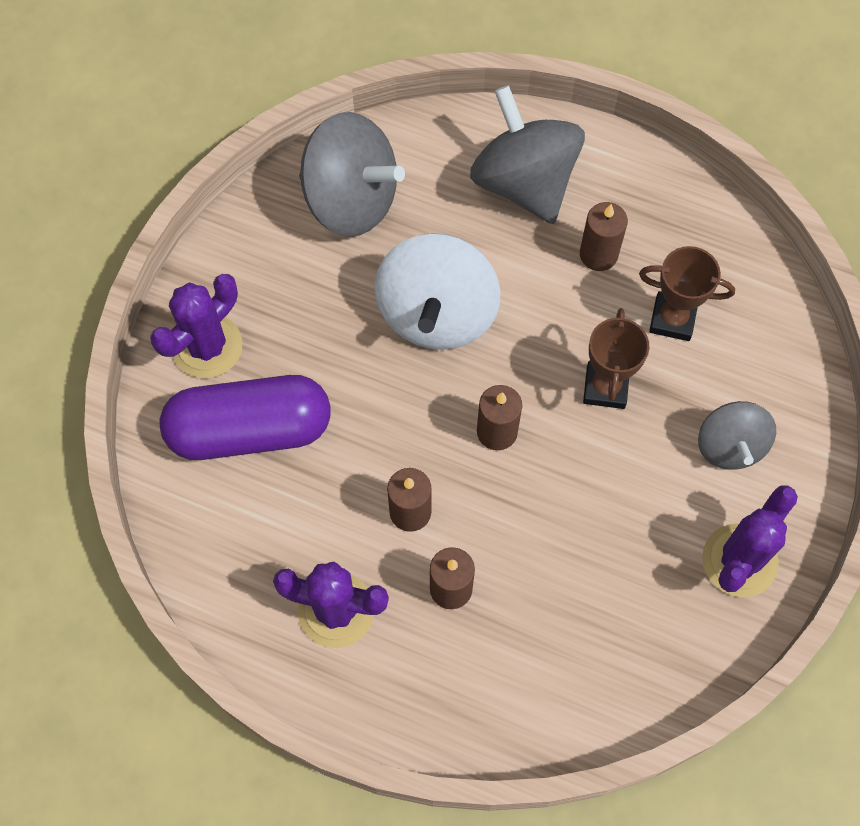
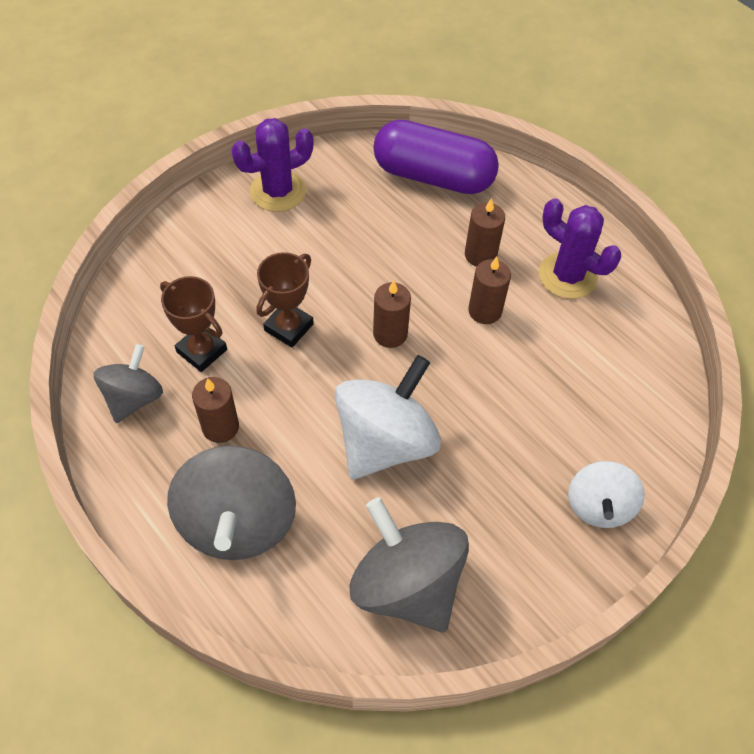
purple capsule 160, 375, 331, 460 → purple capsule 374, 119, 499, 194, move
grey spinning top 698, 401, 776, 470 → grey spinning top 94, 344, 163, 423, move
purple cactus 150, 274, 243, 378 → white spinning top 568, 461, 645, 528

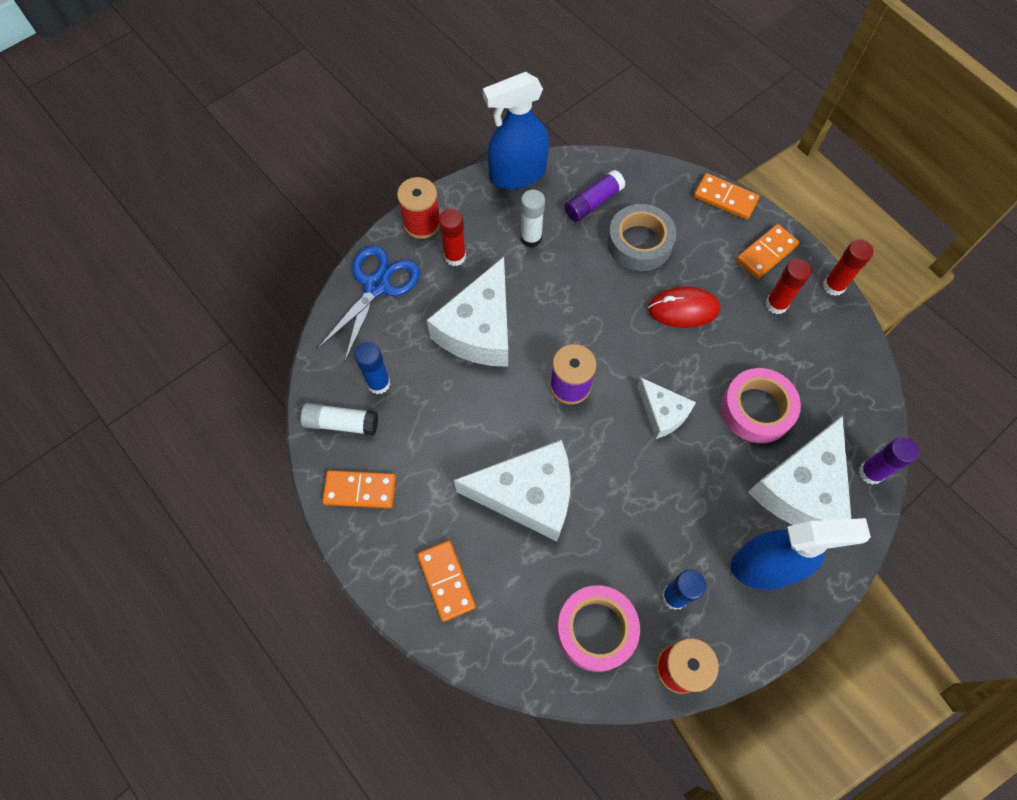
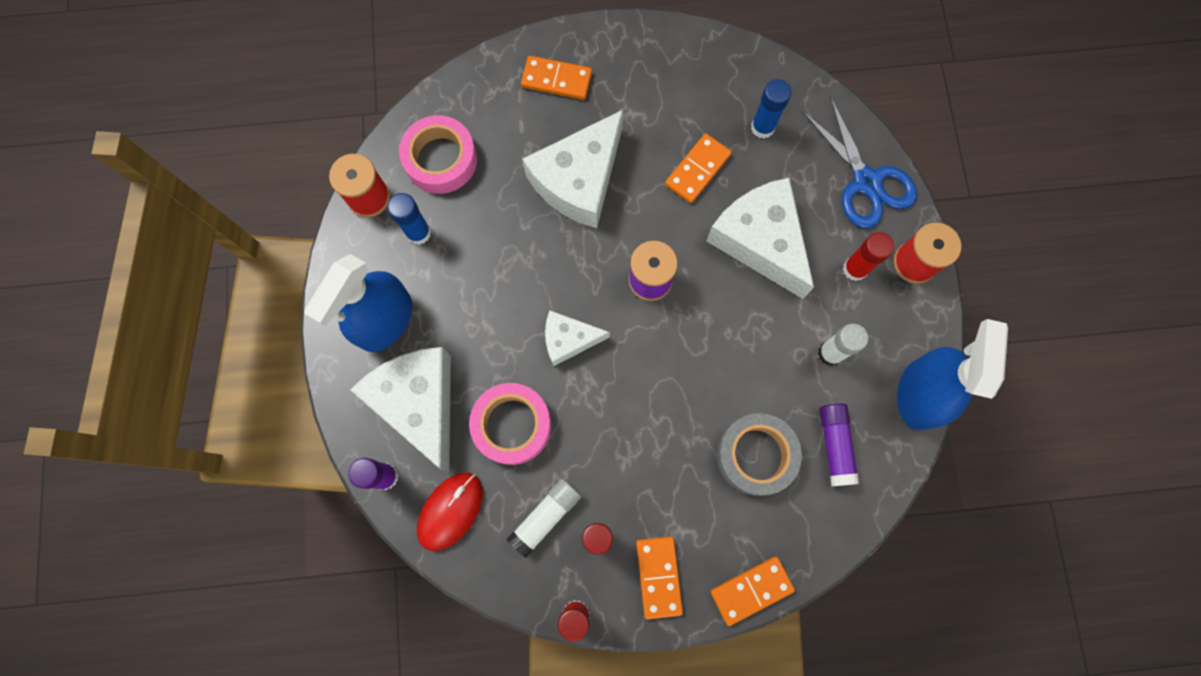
white glue stick 301, 403, 378, 436 → white glue stick 507, 479, 581, 558, move
orange domino 322, 470, 396, 508 → orange domino 665, 134, 732, 203, move
red mouse 648, 286, 720, 328 → red mouse 417, 473, 483, 551, move

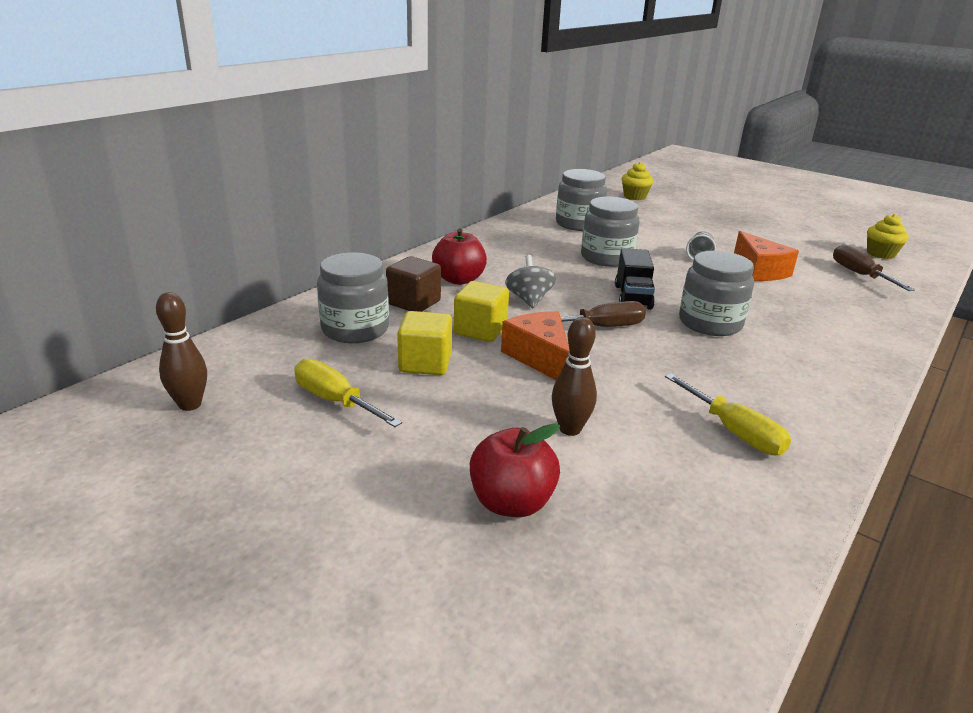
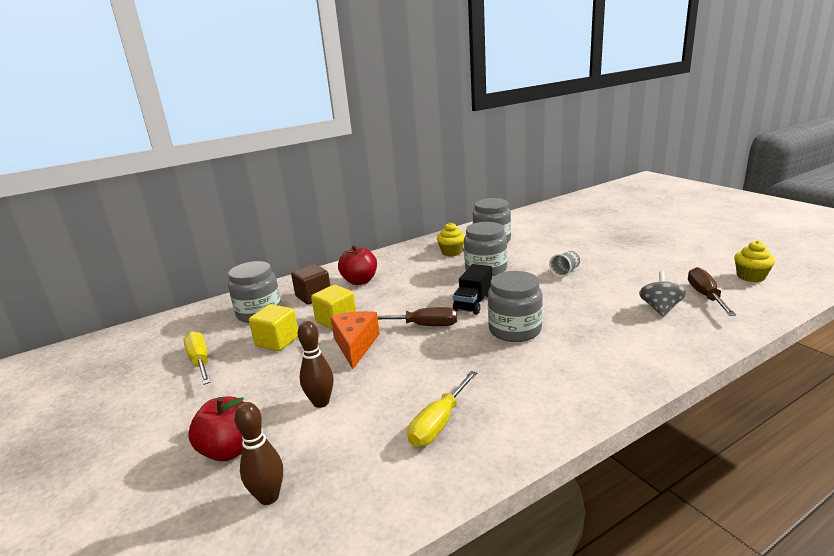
orange cheese 734, 231, 799, 281 → -
brown bowling pin 156, 292, 207, 411 → brown bowling pin 234, 402, 283, 505, move
grey spinning top 505, 255, 556, 308 → grey spinning top 639, 271, 686, 317, move
yellow cupcake 622, 162, 653, 200 → yellow cupcake 437, 222, 465, 256, move
yellow screwdriver 665, 373, 791, 455 → yellow screwdriver 407, 371, 477, 447, 45 degrees clockwise

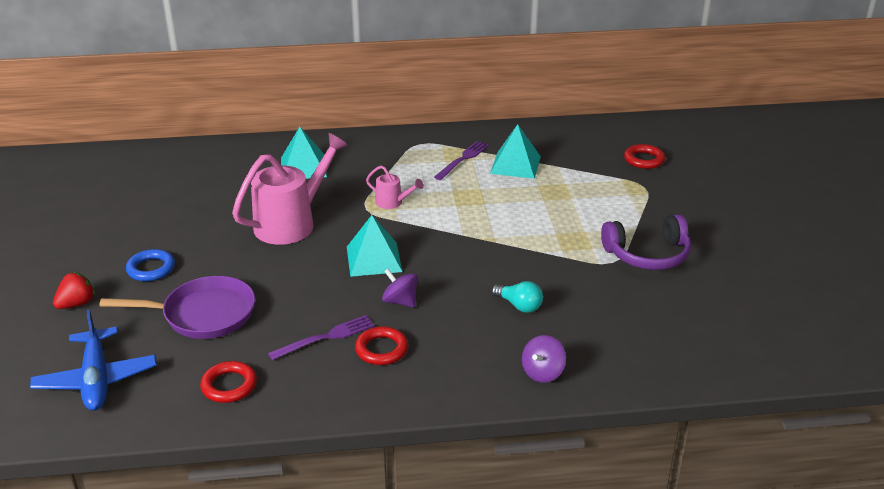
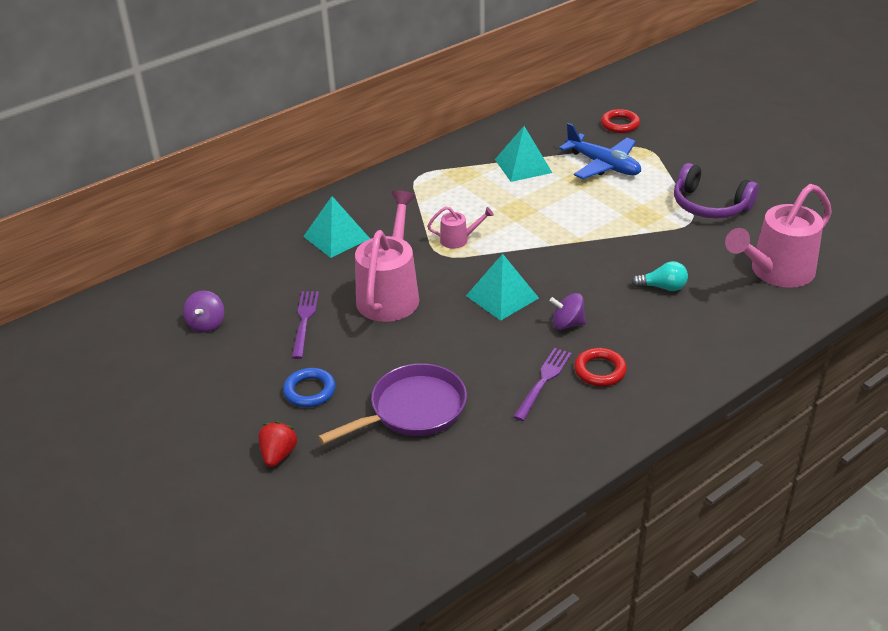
red ring 200, 361, 257, 403 → -
- → pink watering can 725, 184, 832, 288
blue plane 30, 309, 157, 411 → blue plane 559, 123, 641, 179, move
purple fork 434, 141, 489, 180 → purple fork 292, 291, 319, 359, move
purple spinning top 522, 335, 566, 383 → purple spinning top 183, 290, 224, 333, move
purple headphones 601, 214, 691, 270 → purple headphones 674, 163, 759, 219, 75 degrees clockwise

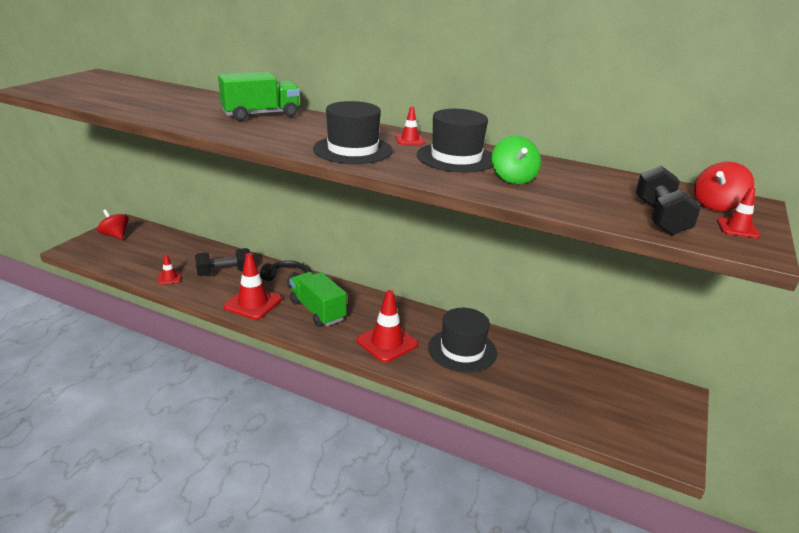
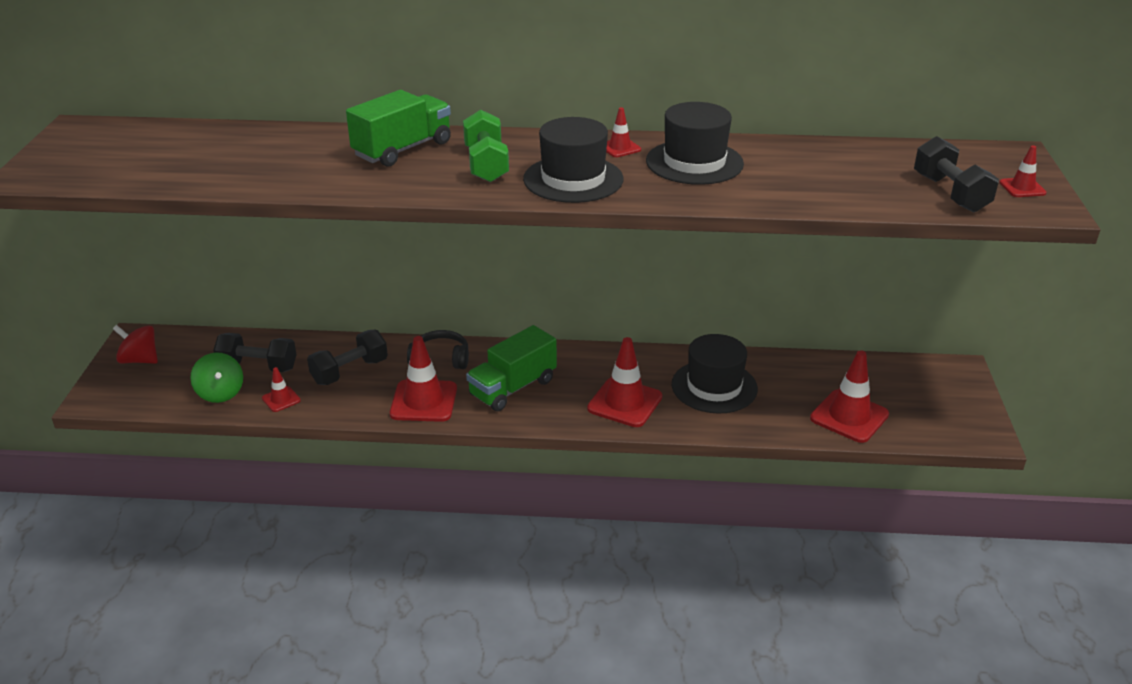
red spinning top 694, 162, 754, 211 → -
- → black dumbbell 213, 333, 297, 372
- → green dumbbell 463, 110, 509, 182
- → red traffic cone 810, 350, 889, 443
green spinning top 492, 136, 541, 184 → green spinning top 190, 352, 243, 403, move
green truck 290, 272, 347, 327 → green truck 466, 325, 557, 411, 75 degrees counterclockwise

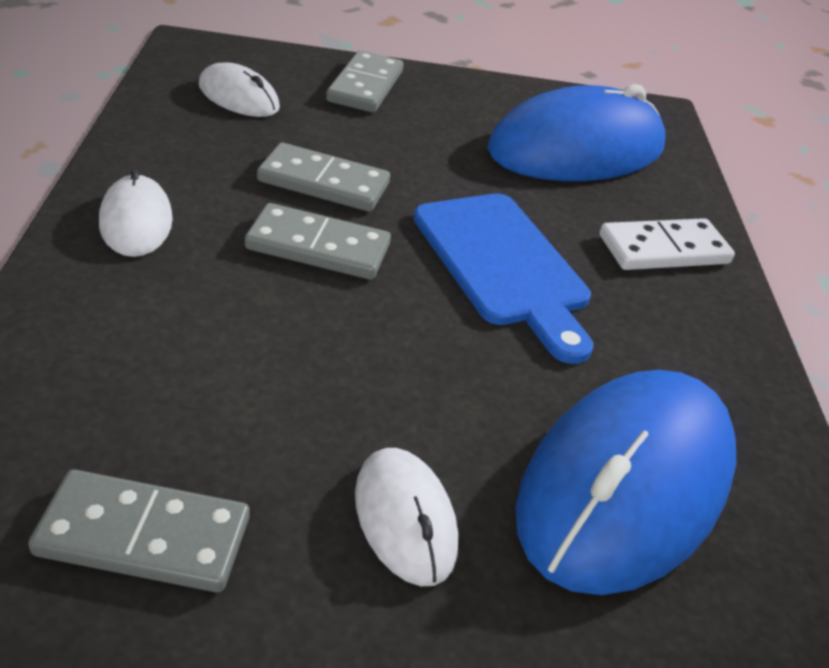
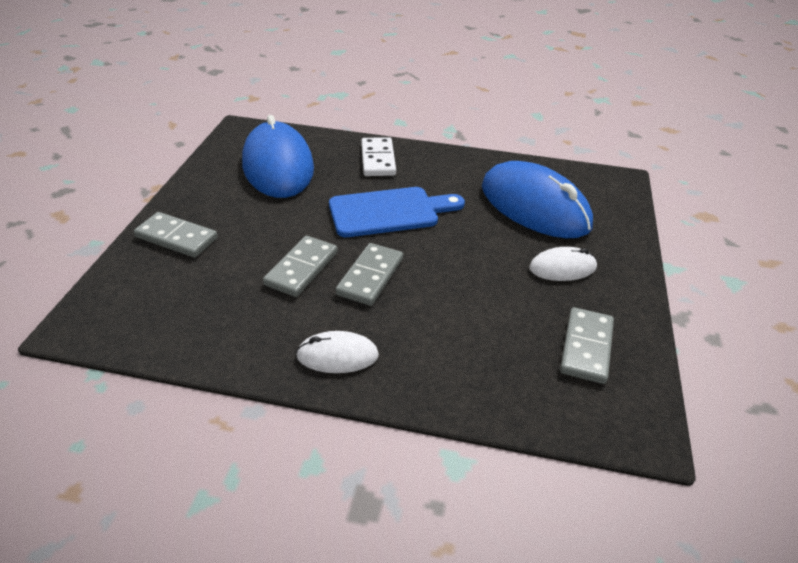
white mouse 199, 63, 280, 117 → -

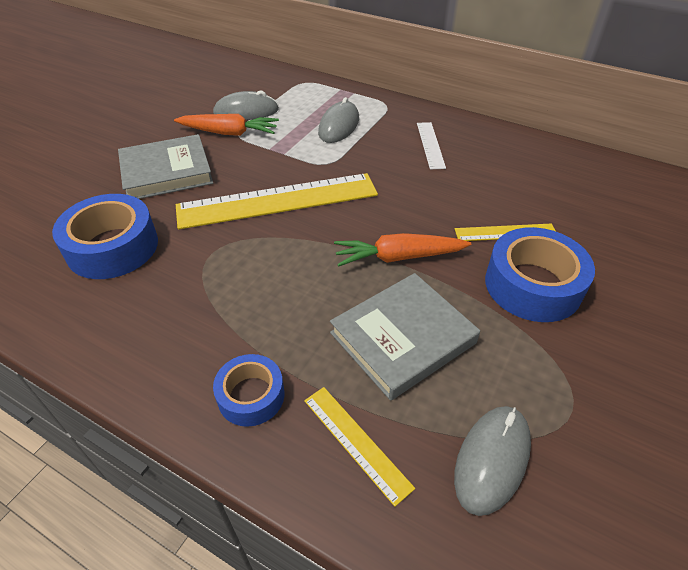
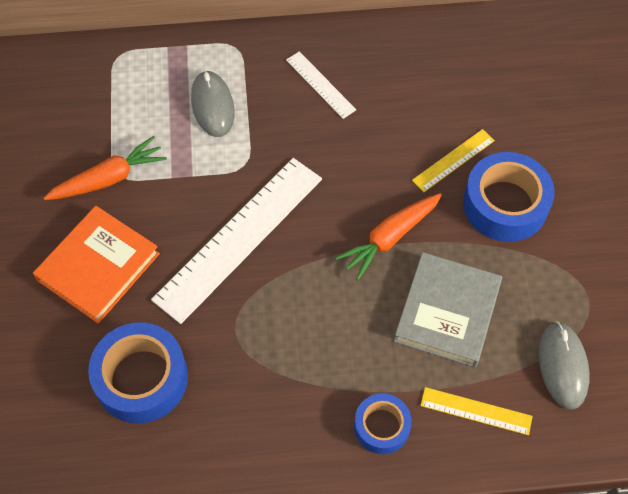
grey mouse 213, 90, 279, 120 → -
grey book 118, 134, 213, 199 → orange book 33, 206, 160, 324
yellow ruler 176, 173, 378, 229 → white ruler 151, 158, 322, 324

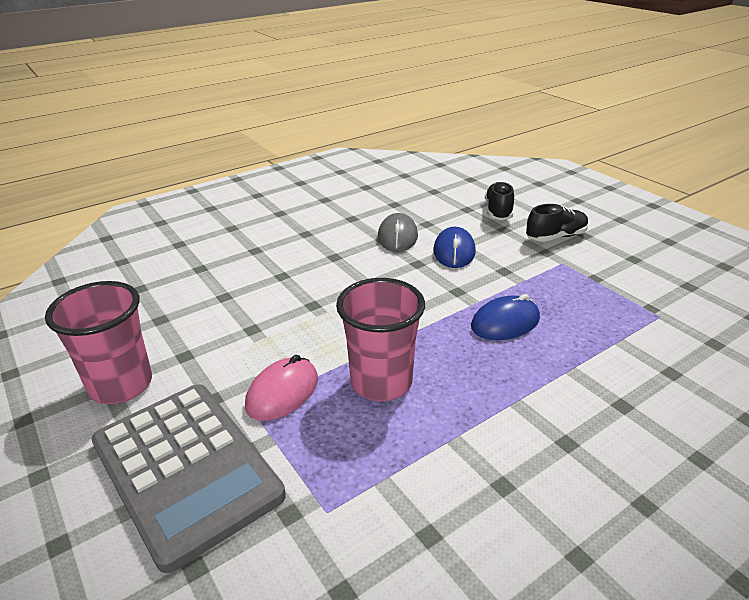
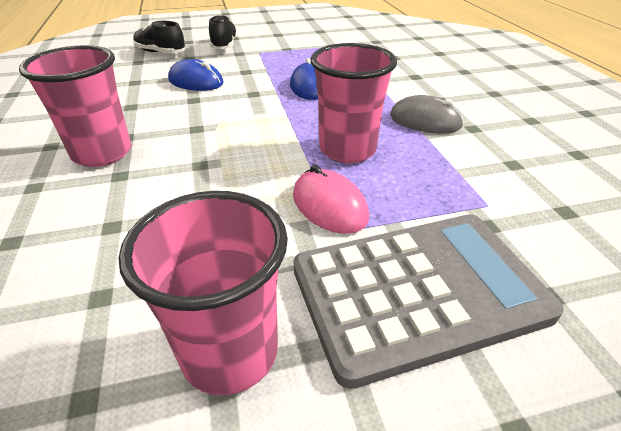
- → pink cup 19, 45, 131, 167
grey mouse 378, 213, 418, 252 → grey mouse 390, 95, 464, 134, move

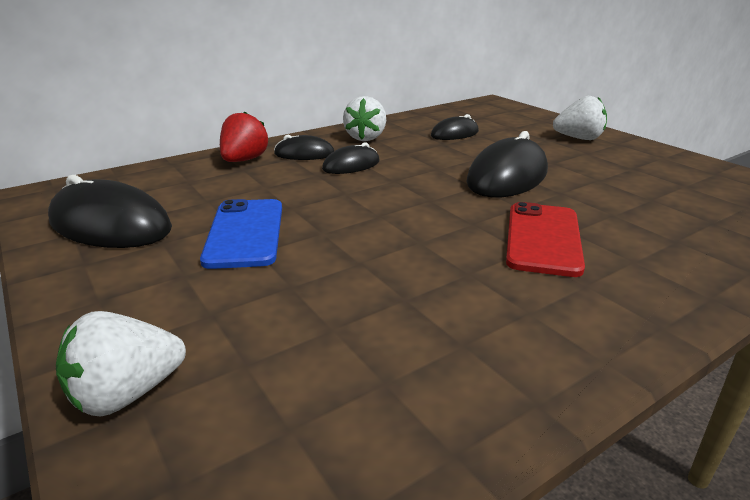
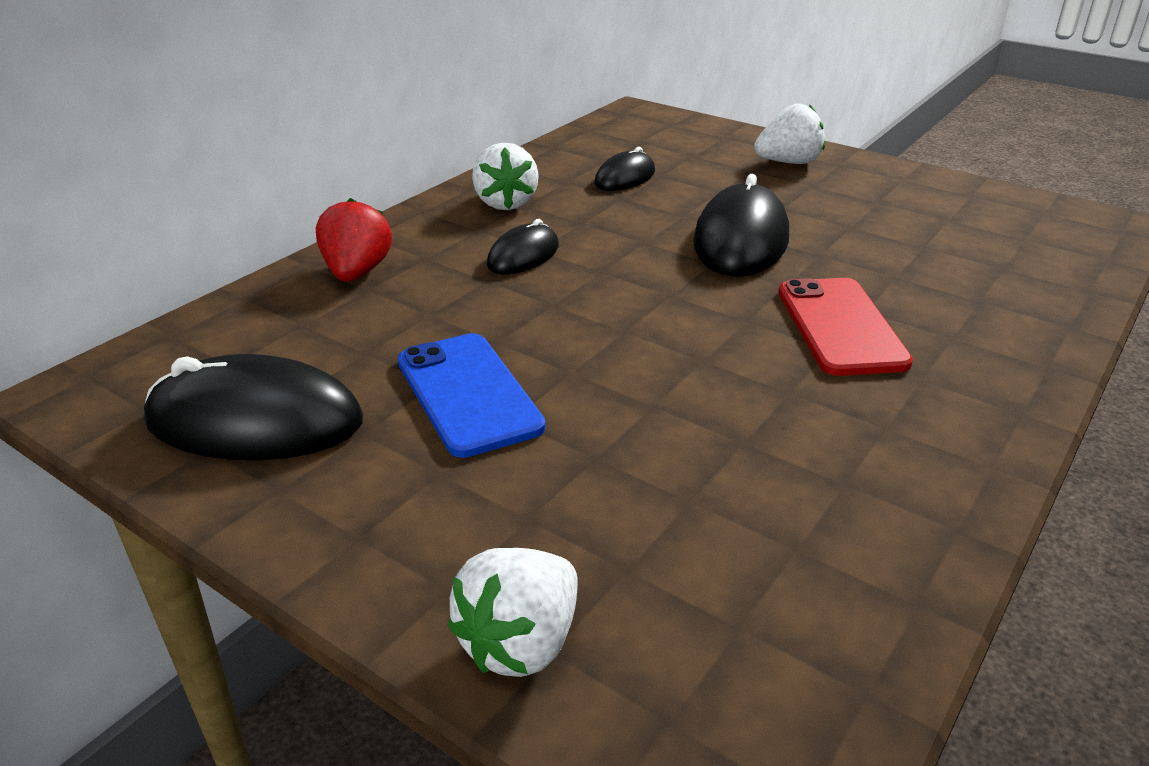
black mouse 274, 135, 334, 160 → -

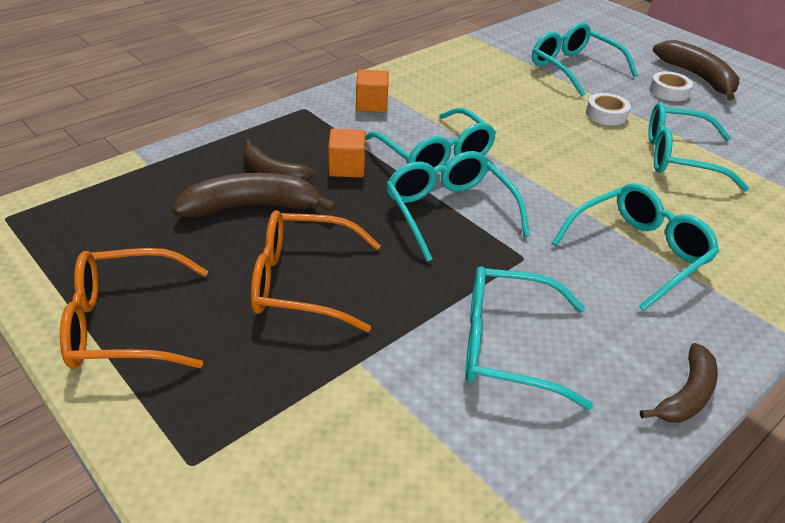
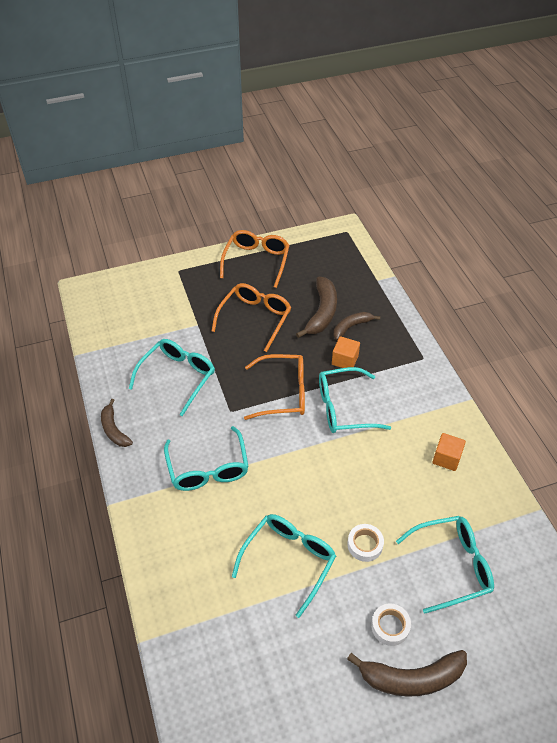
orange cube 356, 69, 389, 113 → orange cube 433, 433, 466, 471, move
turquoise glasses 386, 151, 530, 262 → orange glasses 244, 354, 305, 420

